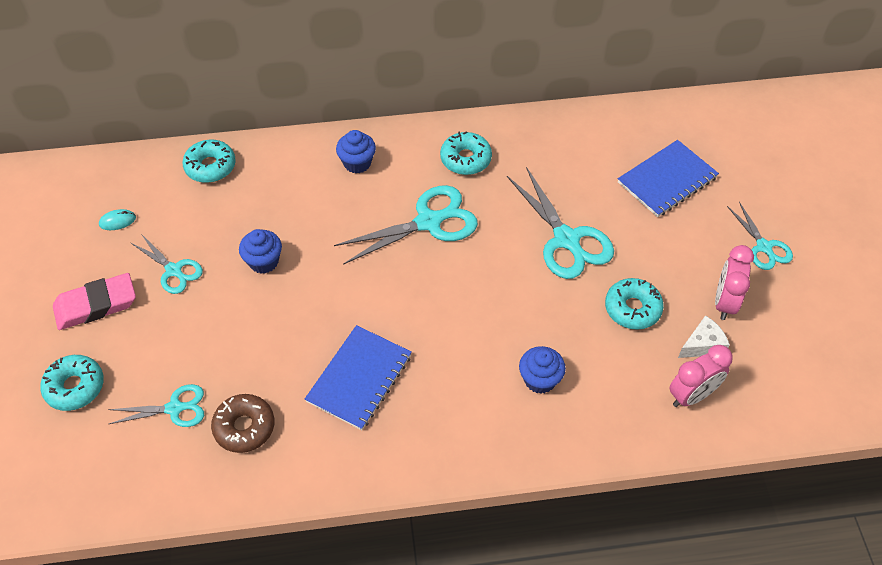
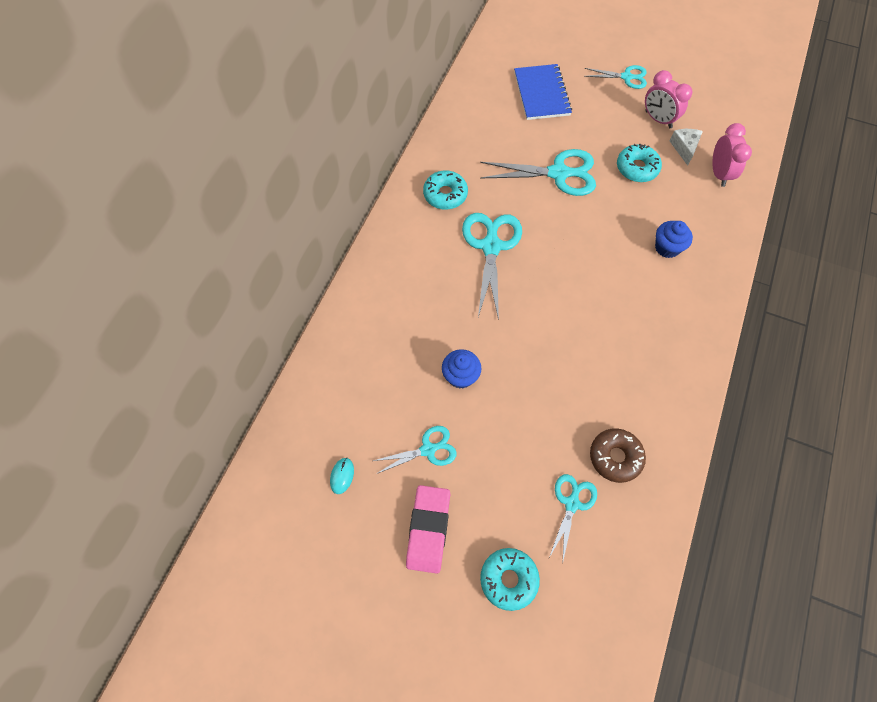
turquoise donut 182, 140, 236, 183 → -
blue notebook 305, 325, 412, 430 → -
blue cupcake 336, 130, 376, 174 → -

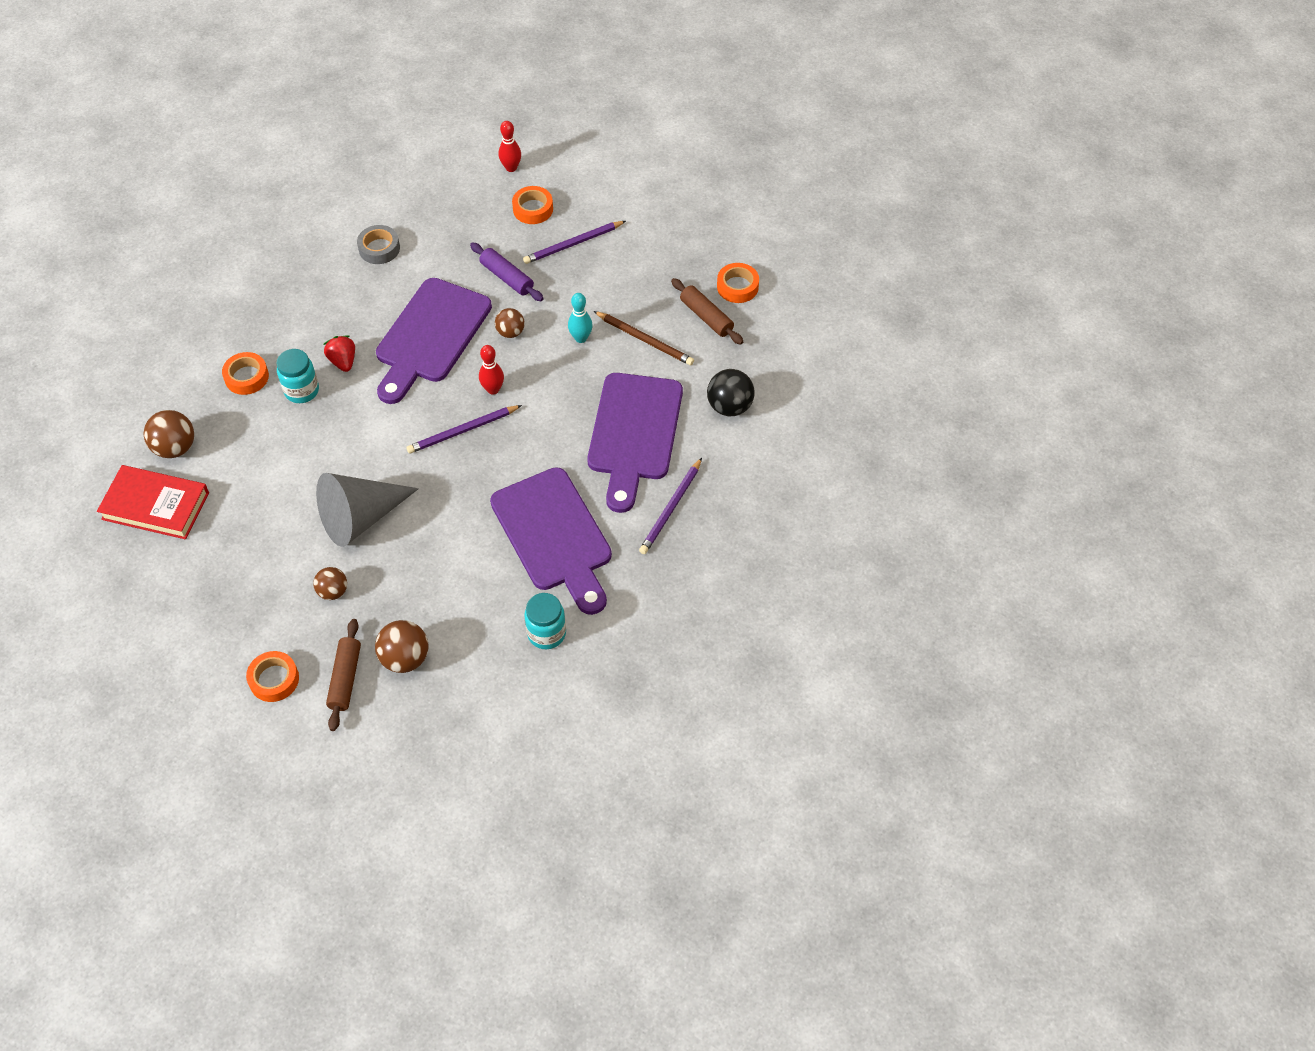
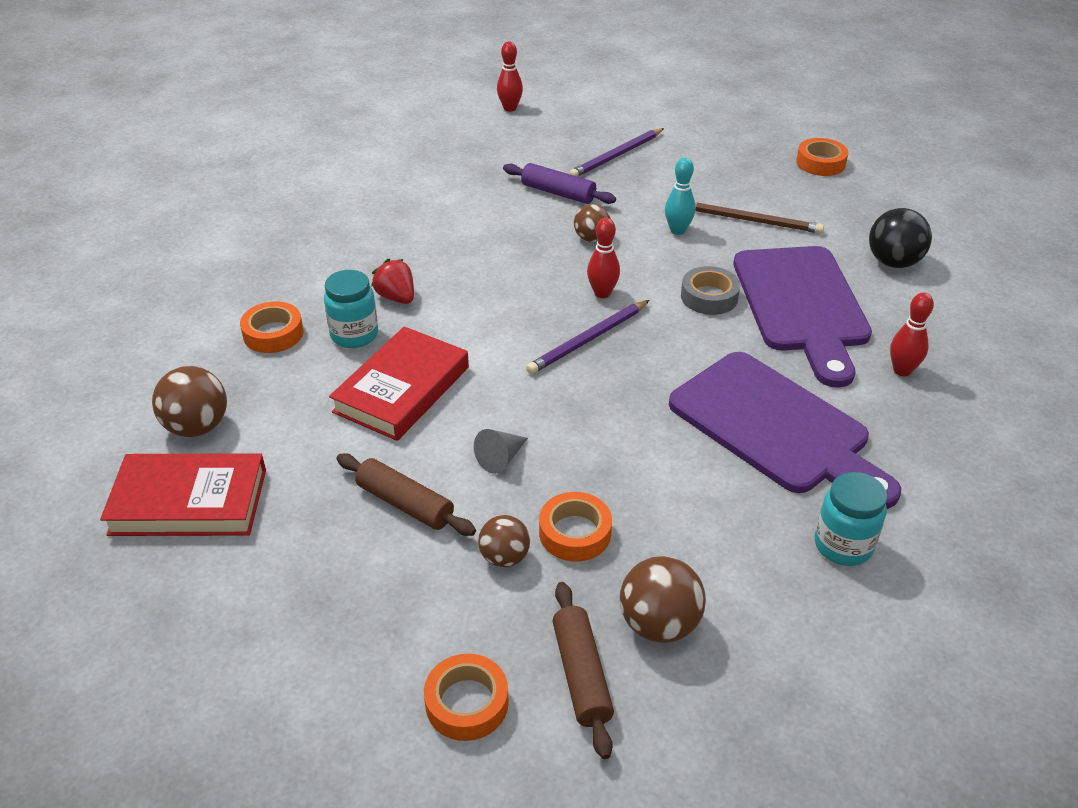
purple cutting board 376, 278, 492, 404 → -
- → red book 329, 327, 469, 441
grey tape 357, 225, 400, 264 → grey tape 681, 266, 740, 315, move
orange tape 512, 186, 553, 224 → orange tape 539, 492, 612, 561, move
brown rolling pin 671, 278, 743, 345 → brown rolling pin 336, 454, 476, 536, move
purple pencil 639, 458, 702, 554 → red bowling pin 890, 292, 934, 376
grey cone 316, 473, 419, 547 → grey cone 474, 429, 528, 474, x0.42

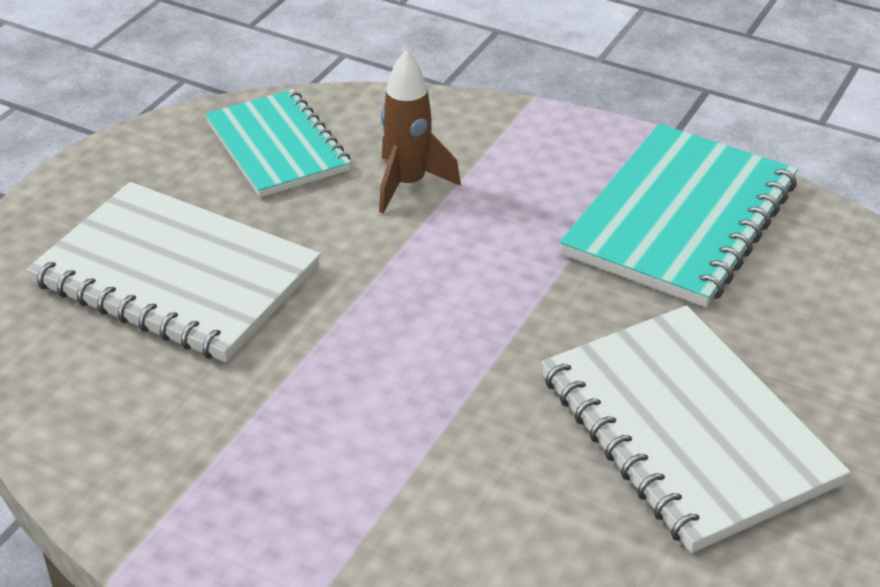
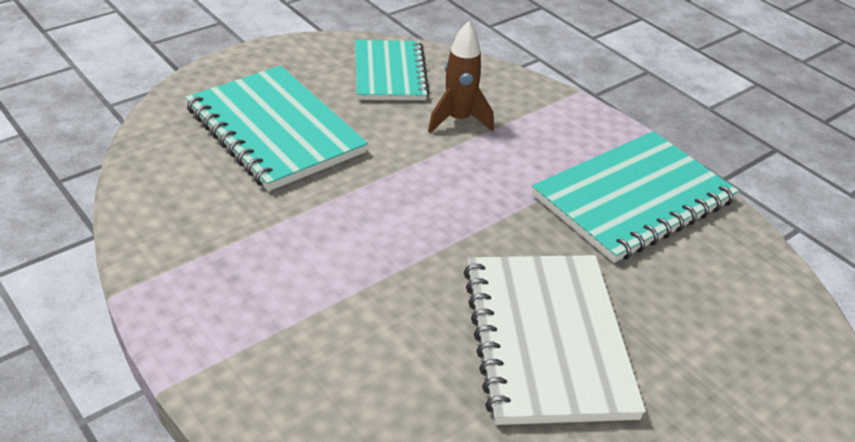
white notebook 27, 182, 321, 362 → turquoise notebook 185, 66, 368, 191

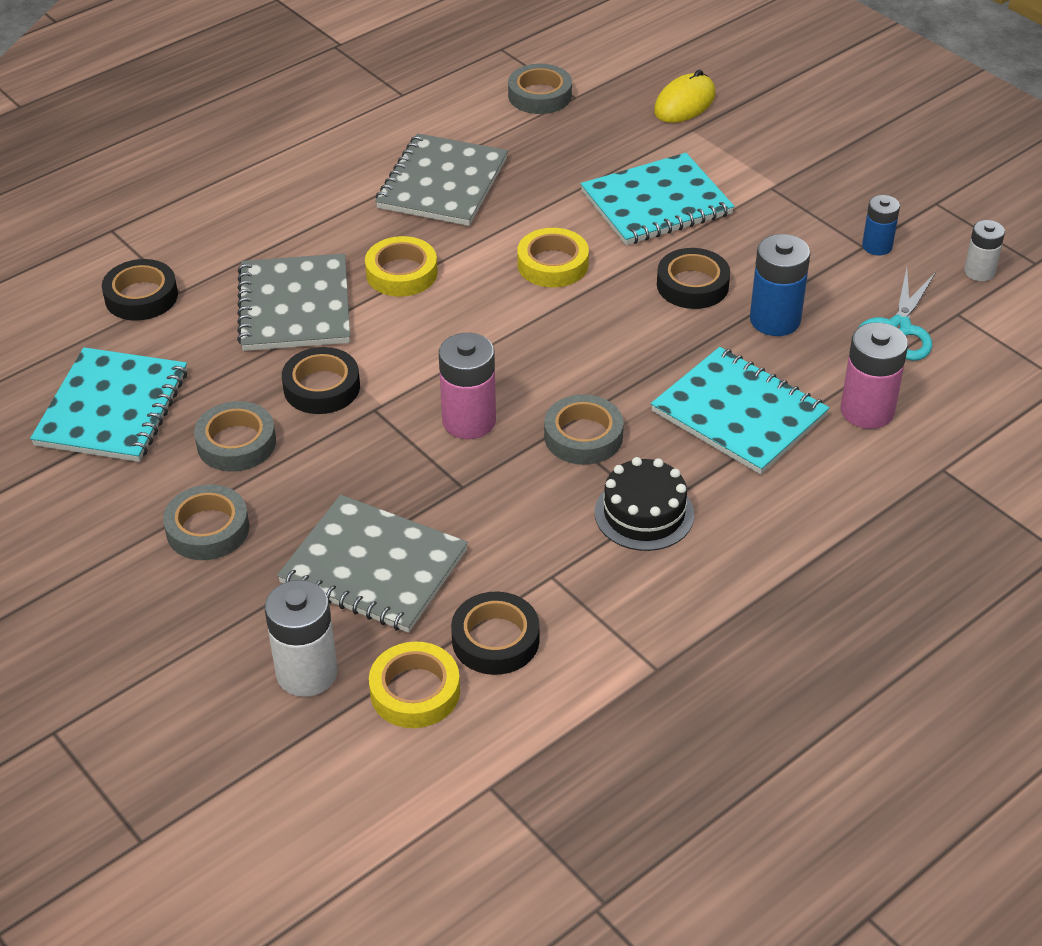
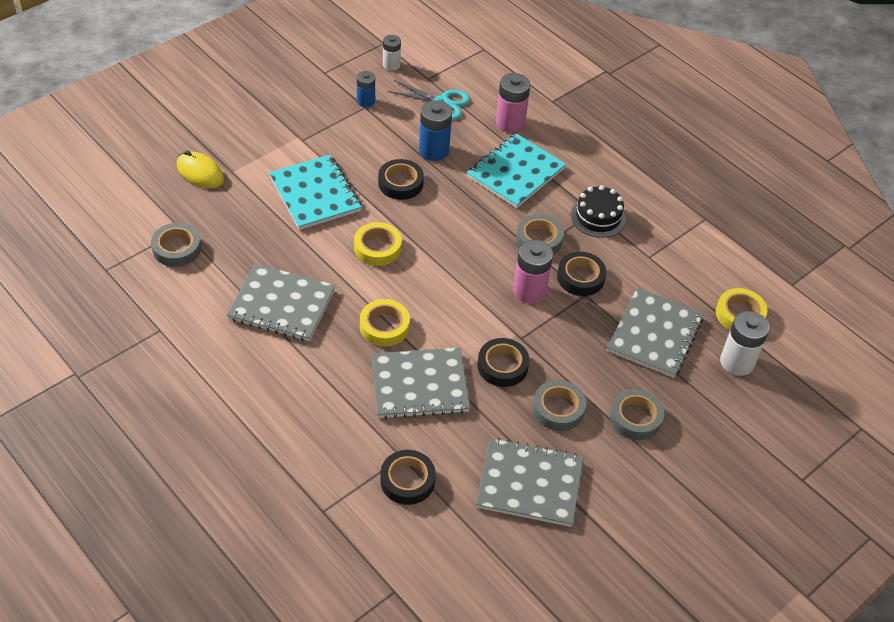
black tape 451, 592, 539, 675 → black tape 557, 252, 606, 296, move
turquoise notebook 30, 347, 187, 462 → grey notebook 476, 438, 584, 527

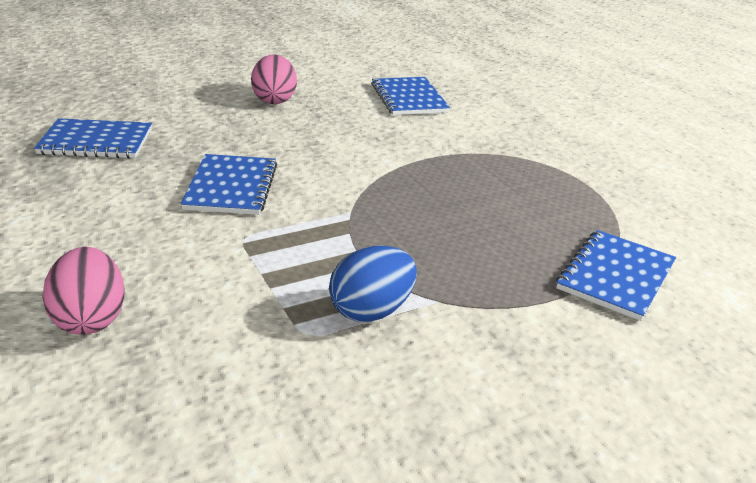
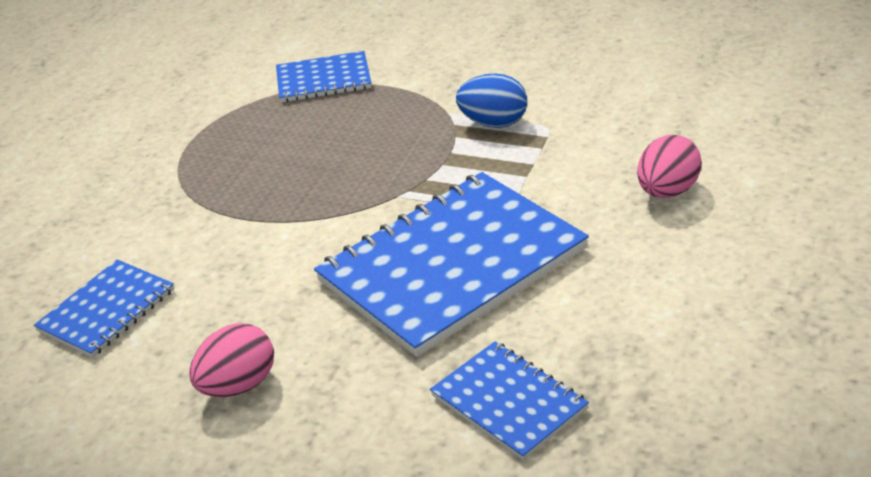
blue notebook 181, 154, 277, 215 → blue notebook 314, 172, 589, 357, x1.96

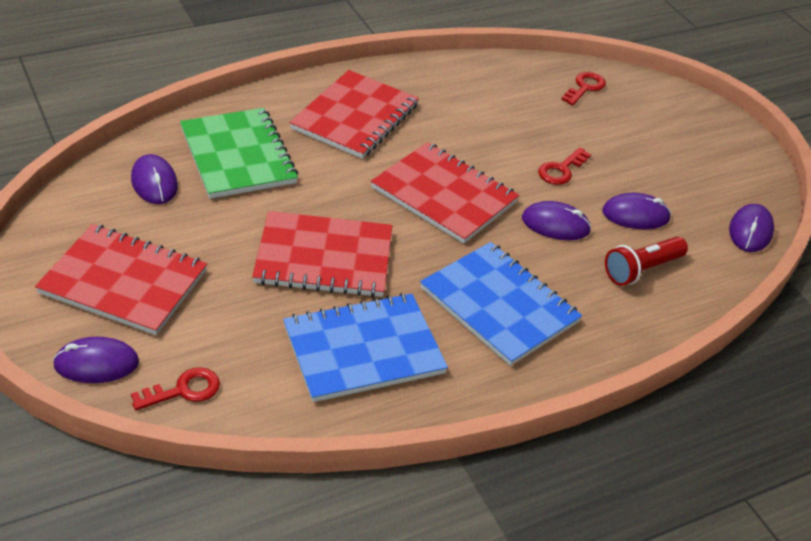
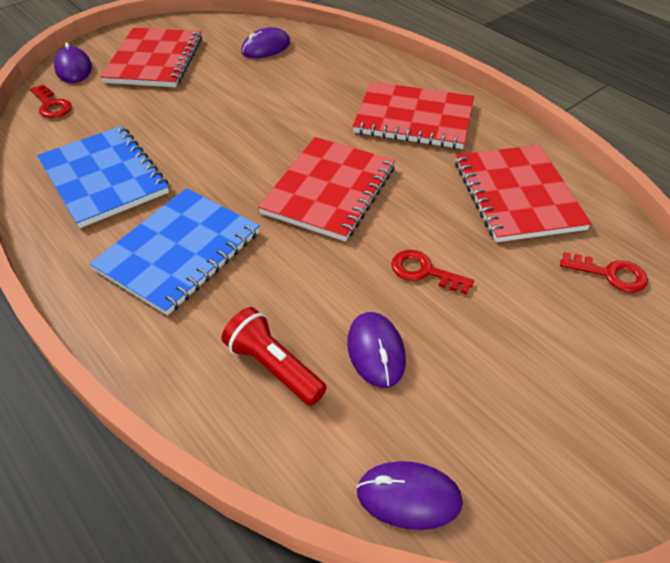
green notebook 180, 108, 298, 199 → -
purple mouse 522, 201, 591, 240 → -
red notebook 252, 211, 392, 297 → red notebook 455, 145, 592, 242, move

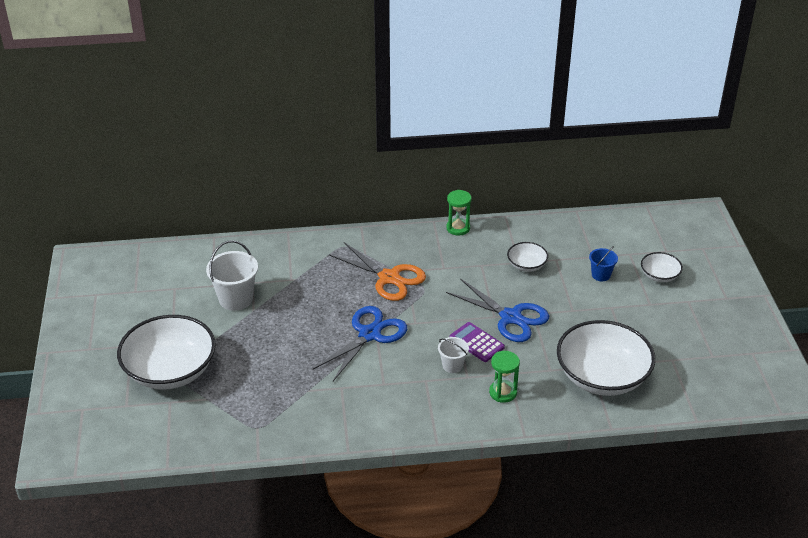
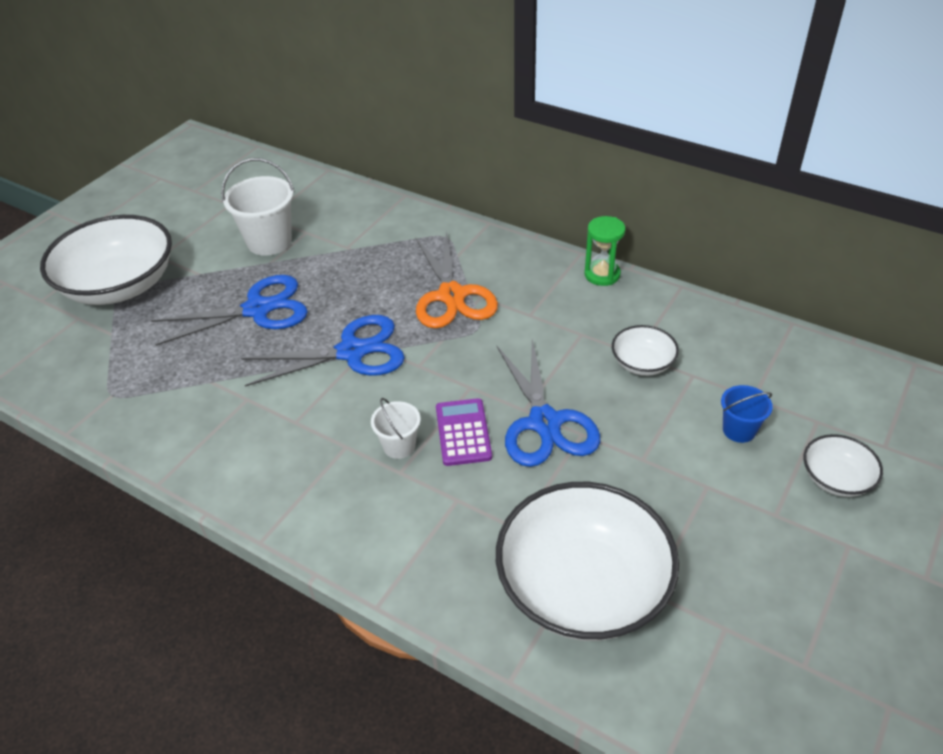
green hourglass 489, 351, 520, 403 → -
- → blue scissors 151, 275, 308, 346

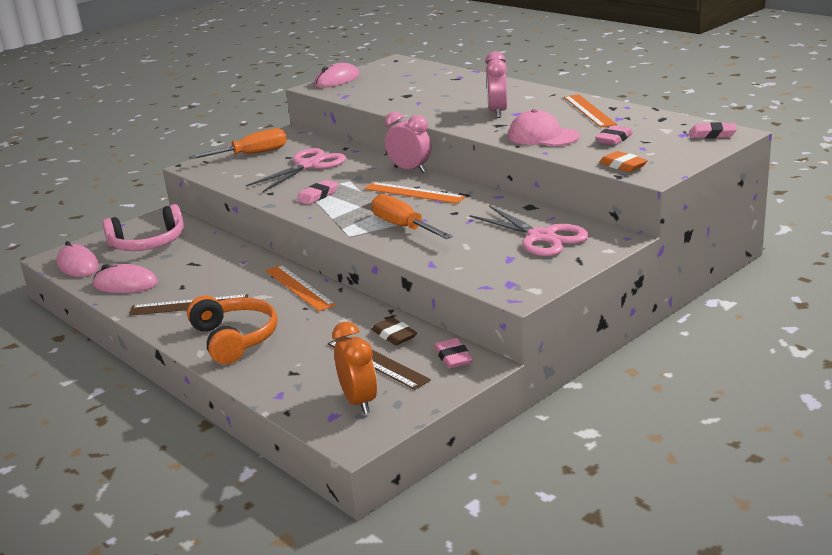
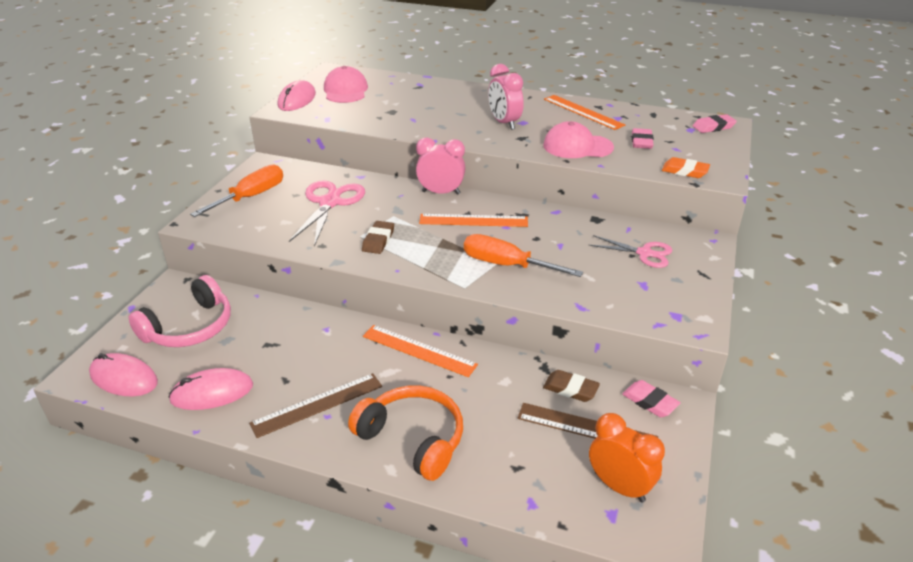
- → pink cap 324, 66, 368, 103
pink eraser 297, 180, 338, 205 → brown eraser 362, 221, 394, 254
pink scissors 470, 205, 589, 256 → pink scissors 589, 235, 672, 268, x0.64

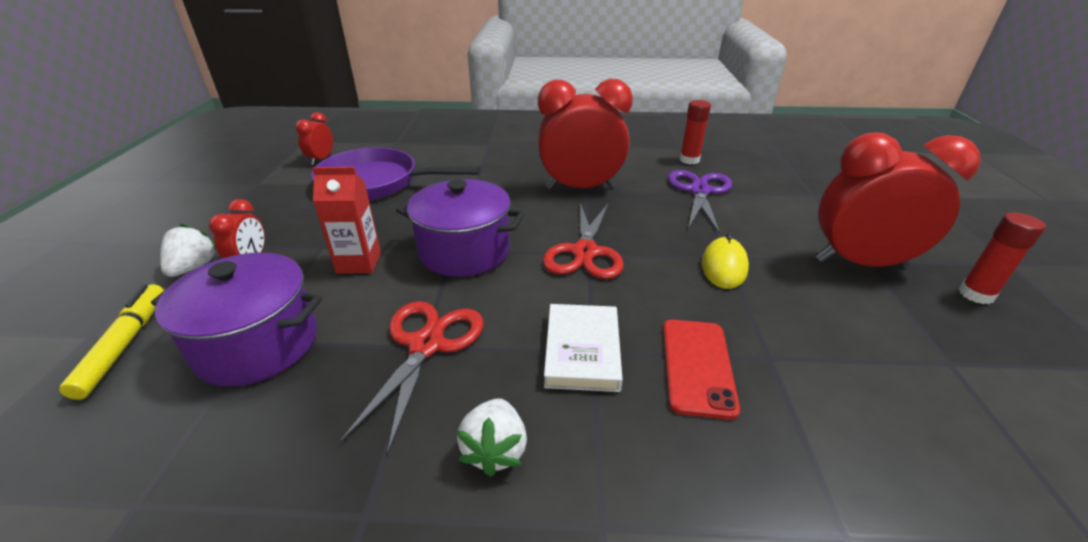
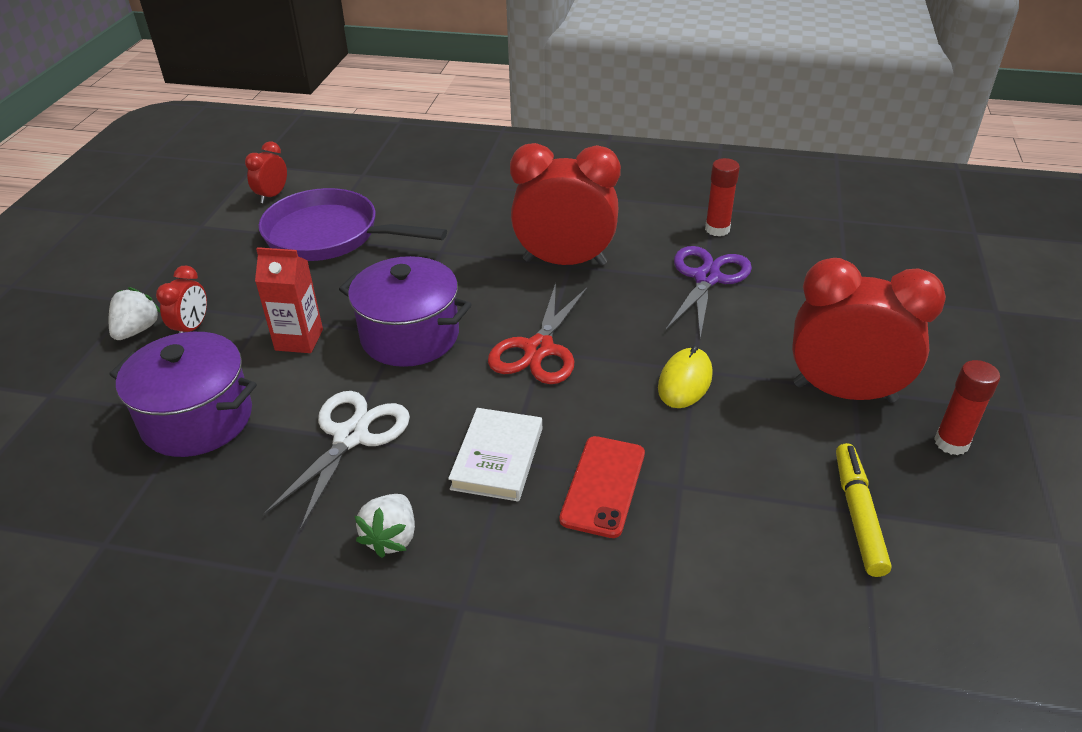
yellow marker 59, 284, 164, 400 → yellow marker 836, 443, 892, 577, move
red scissors 340, 301, 483, 455 → white scissors 263, 391, 410, 530

